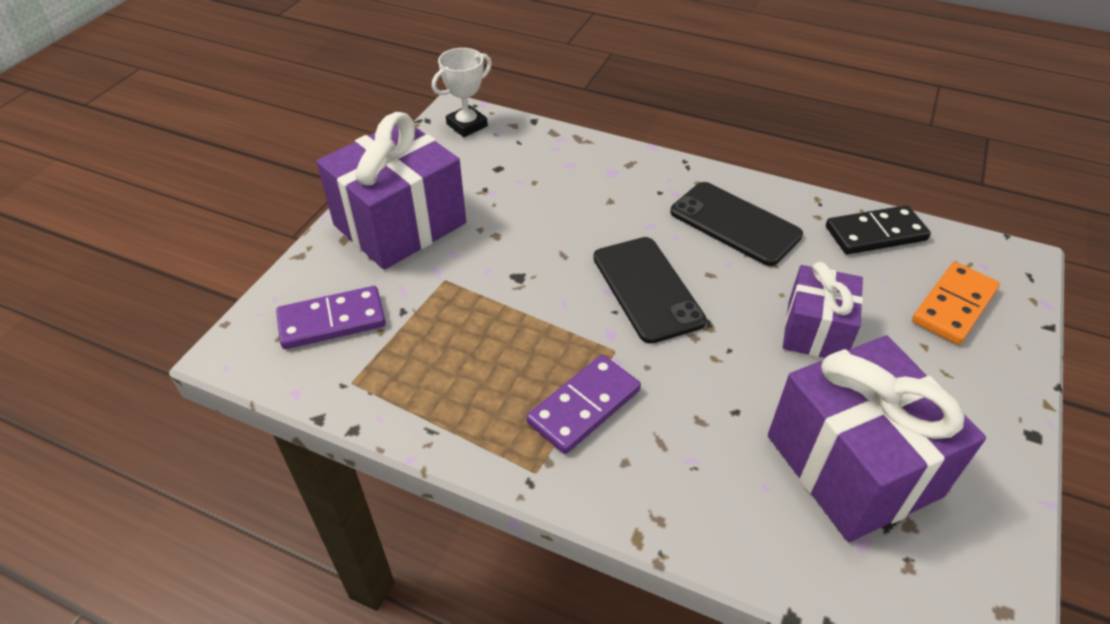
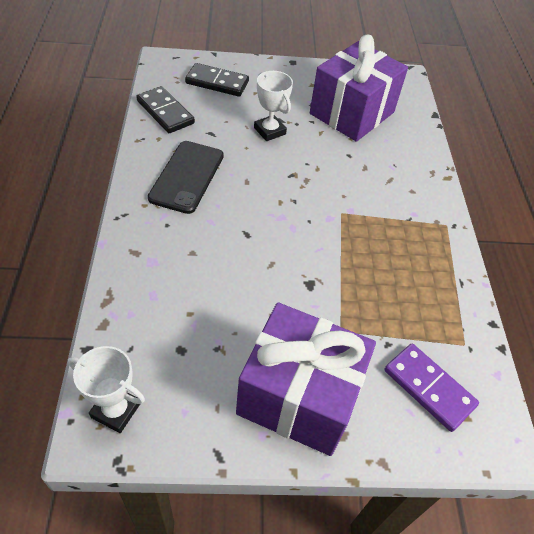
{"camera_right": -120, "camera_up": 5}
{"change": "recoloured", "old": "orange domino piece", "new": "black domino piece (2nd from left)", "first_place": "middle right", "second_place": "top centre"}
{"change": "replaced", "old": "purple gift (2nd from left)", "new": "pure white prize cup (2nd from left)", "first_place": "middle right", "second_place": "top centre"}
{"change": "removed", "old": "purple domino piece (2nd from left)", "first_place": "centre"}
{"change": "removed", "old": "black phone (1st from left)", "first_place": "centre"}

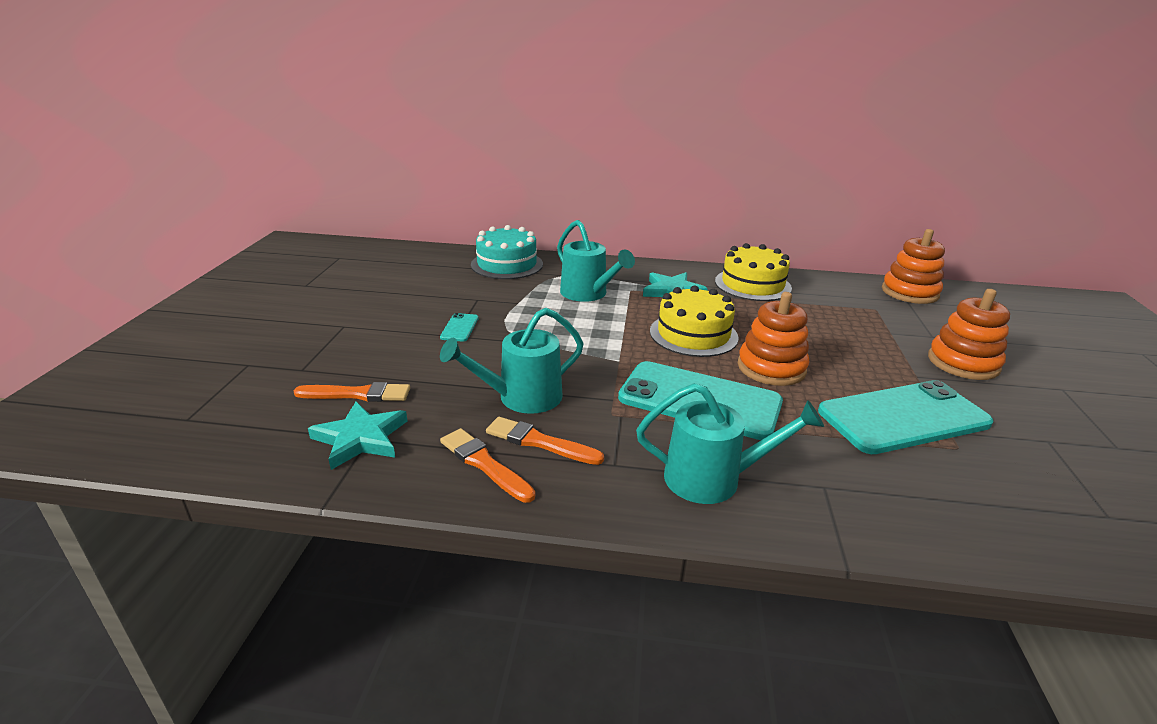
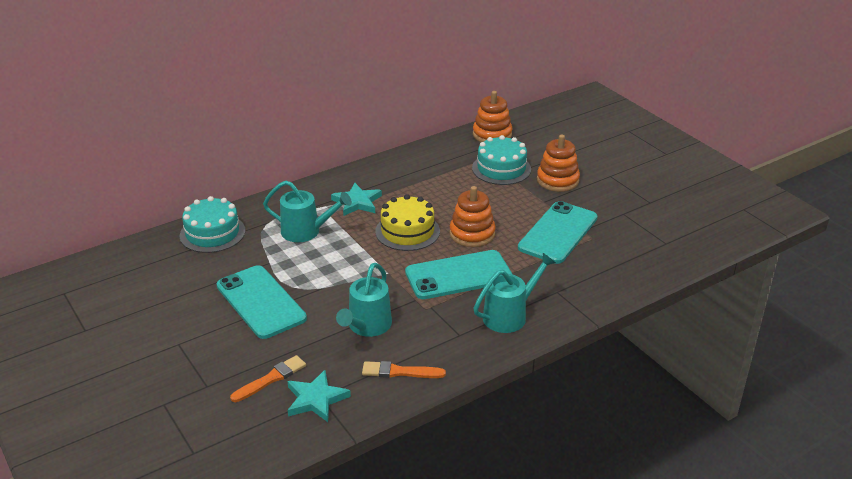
{"camera_right": -40, "camera_up": 5}
{"change": "resized", "old": "teal phone (1st from left)", "first_place": "centre", "second_place": "middle left", "factor": 2.43}
{"change": "added", "new": "teal cake (2nd from left)", "second_place": "centre"}
{"change": "removed", "old": "orange brush (3rd from left)", "first_place": "centre"}
{"change": "removed", "old": "bright yellow cake (2nd from left)", "first_place": "centre"}

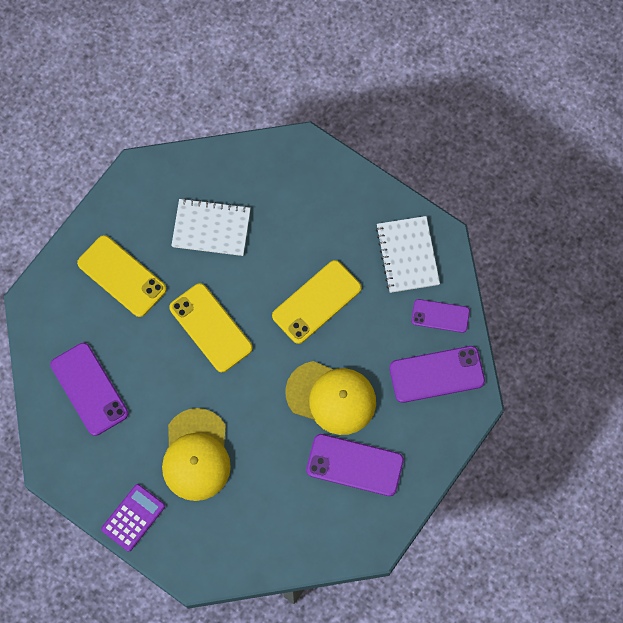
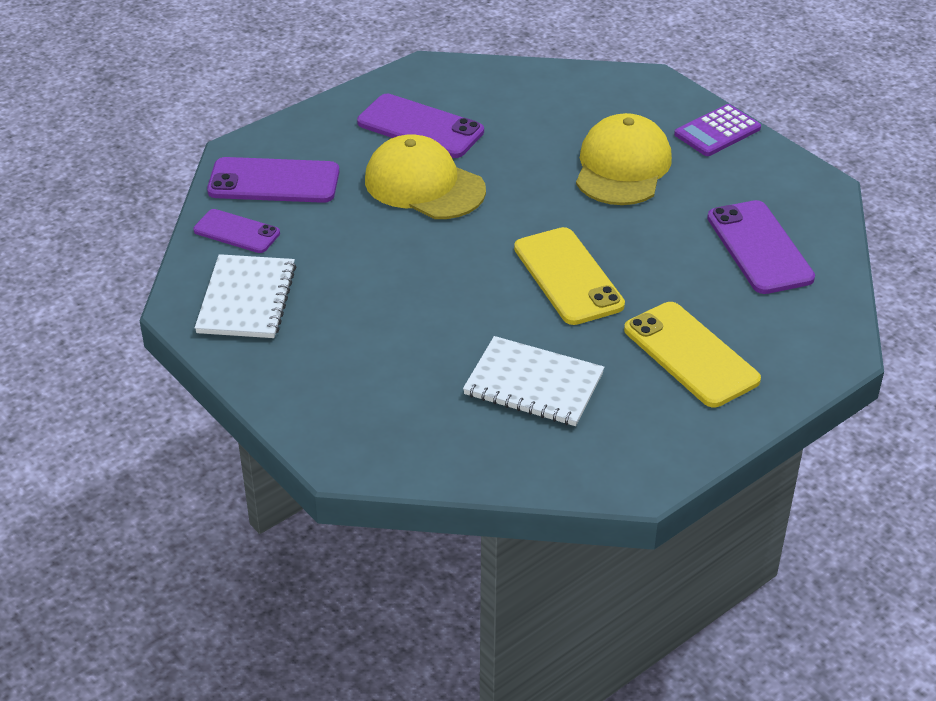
{"camera_right": -165, "camera_up": -30}
{"change": "removed", "old": "bright yellow phone (3rd from left)", "first_place": "centre"}

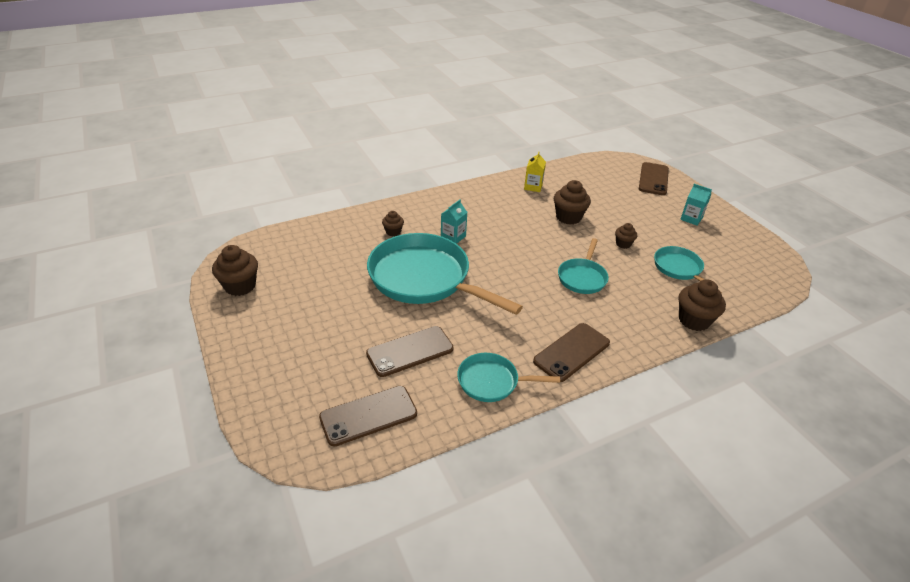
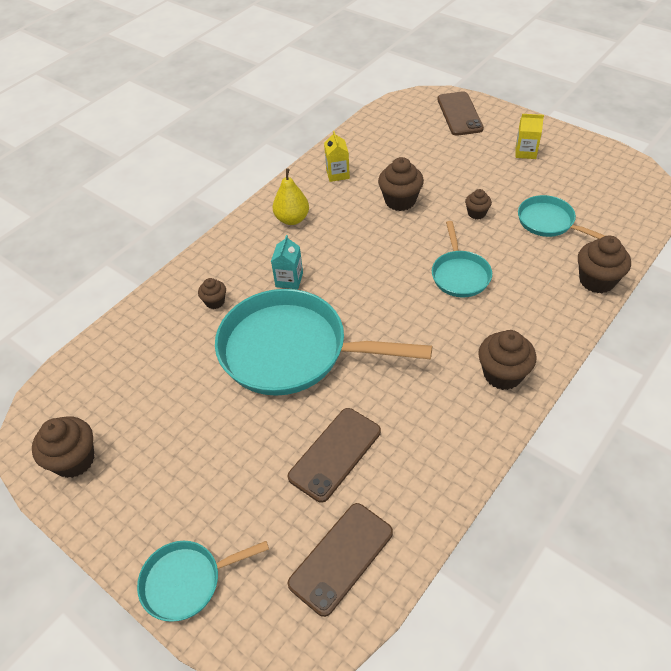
{"camera_right": -20, "camera_up": 10}
{"change": "moved", "old": "teal pan (2nd from left in the first image)", "new": "teal pan (1st from left)", "first_place": "centre", "second_place": "bottom left"}
{"change": "added", "new": "bright yellow pear fruit", "second_place": "top centre"}
{"change": "replaced", "old": "brown phone (3rd from left)", "new": "brown cupcake (5th from left)", "first_place": "centre", "second_place": "middle right"}
{"change": "recoloured", "old": "teal carton (2nd from left)", "new": "bright yellow carton (2nd from left)", "first_place": "middle right", "second_place": "top right"}

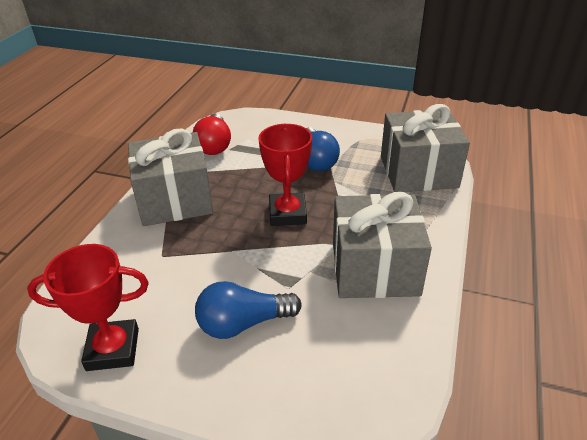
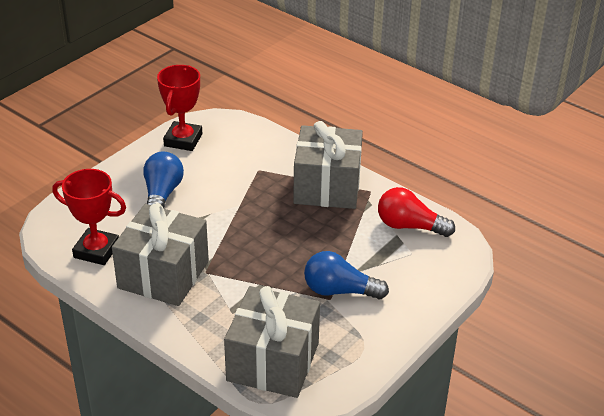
{"camera_right": 110, "camera_up": 0}
{"change": "moved", "old": "red prize cup (2nd from left in the first image)", "new": "red prize cup (1st from left)", "first_place": "centre", "second_place": "middle left"}

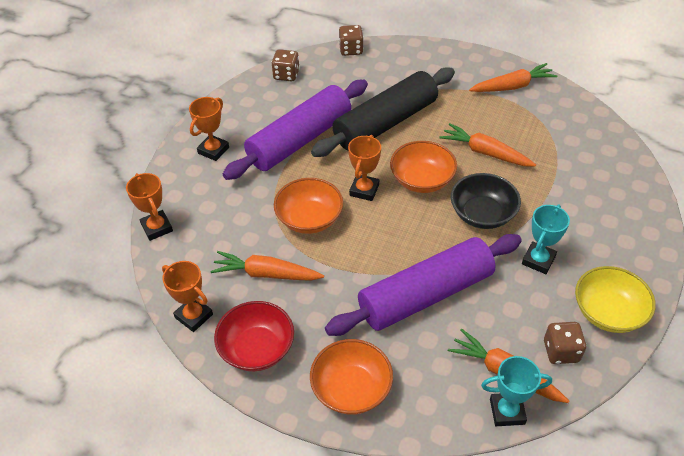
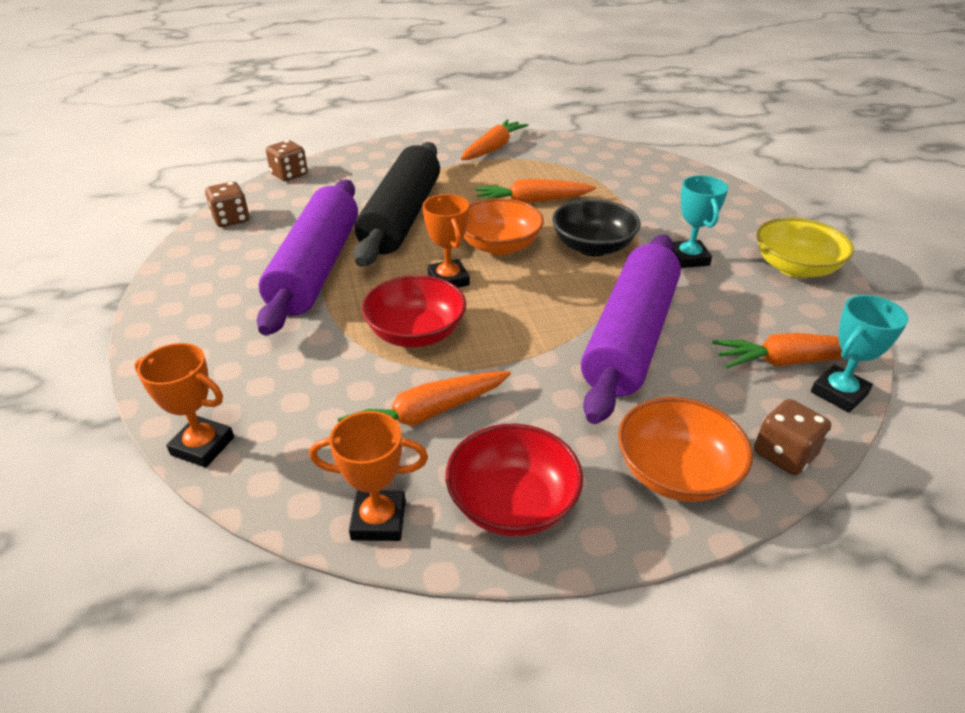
{"camera_right": -40, "camera_up": -10}
{"change": "recoloured", "old": "orange serving bowl (1st from left)", "new": "red serving bowl (1st from left)", "first_place": "centre", "second_place": "centre"}
{"change": "moved", "old": "brown die (3rd from left)", "first_place": "bottom right", "second_place": "middle right"}
{"change": "removed", "old": "orange prize cup (3rd from left)", "first_place": "top left"}

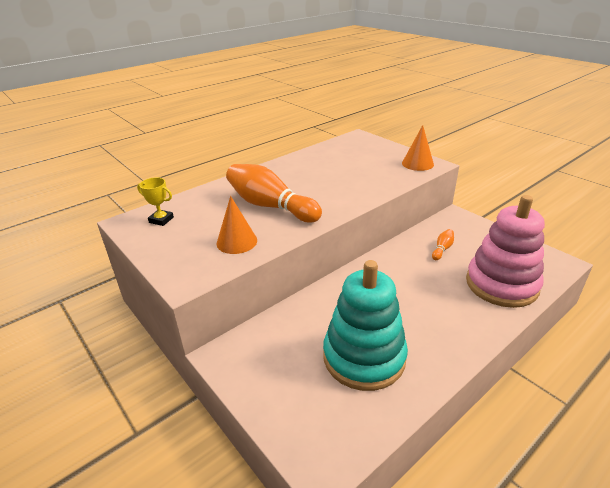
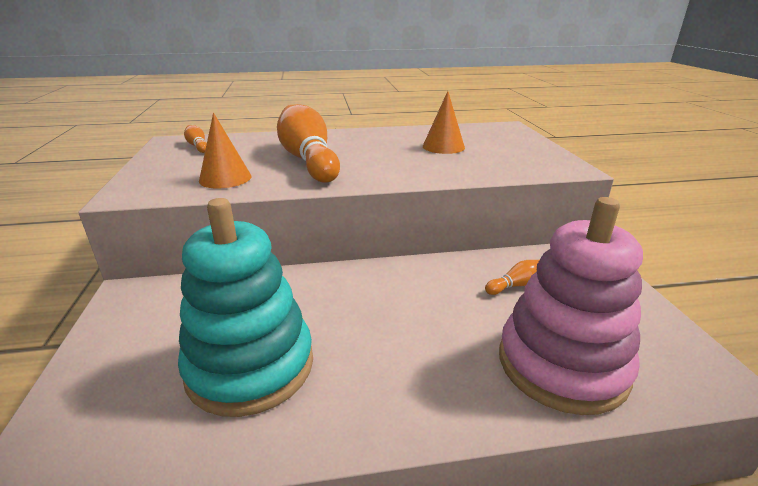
{"camera_right": 30, "camera_up": -5}
{"change": "replaced", "old": "bright yellow prize cup", "new": "orange bowling pin (1st from left)", "first_place": "middle left", "second_place": "top left"}
{"change": "moved", "old": "orange solid cone (2nd from left)", "first_place": "top right", "second_place": "top centre"}

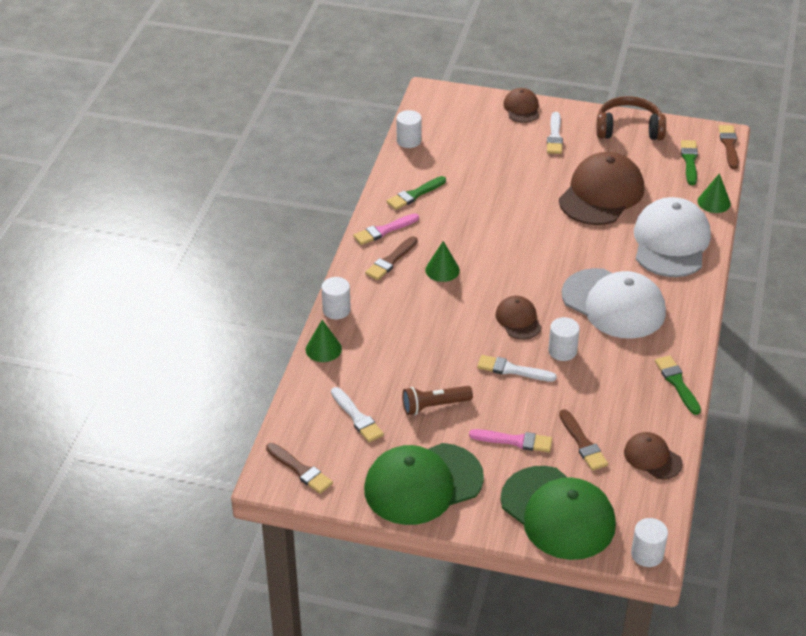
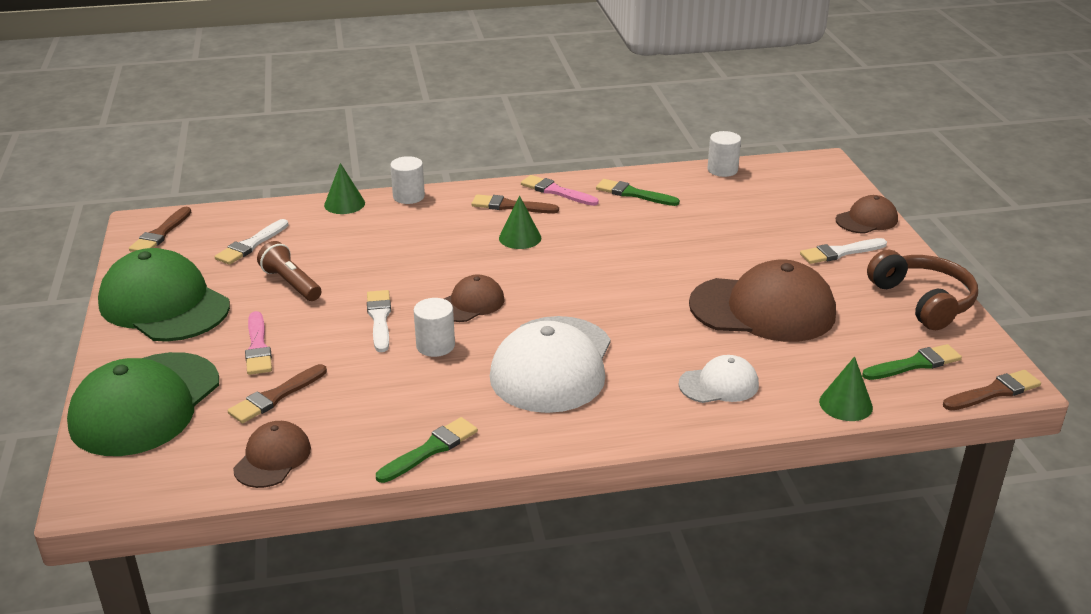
{"camera_right": 65, "camera_up": -10}
{"change": "resized", "old": "pure white baseball cap (2nd from left)", "first_place": "middle right", "second_place": "centre", "factor": 0.51}
{"change": "removed", "old": "pure white cylinder shape (4th from left)", "first_place": "bottom right"}

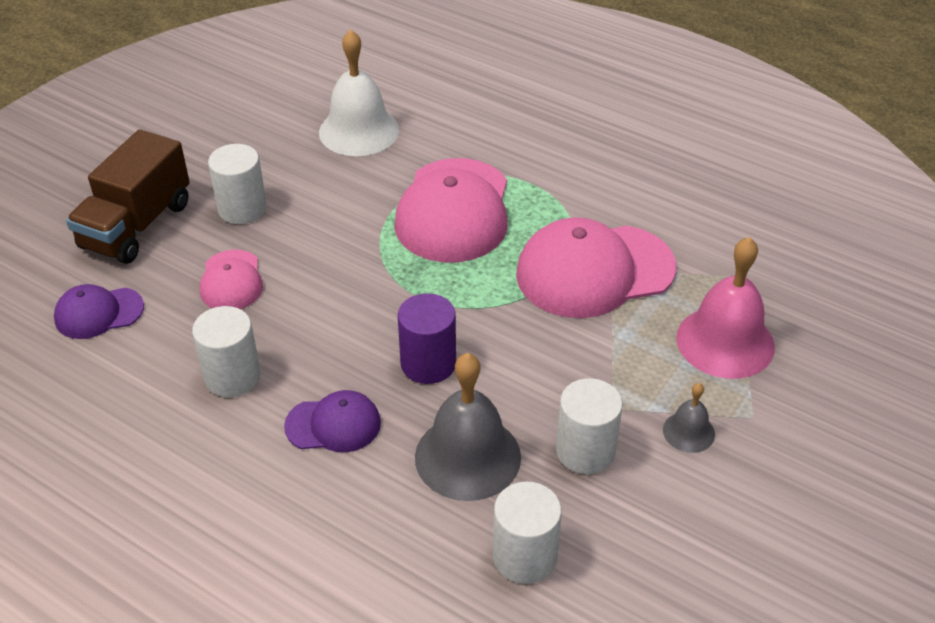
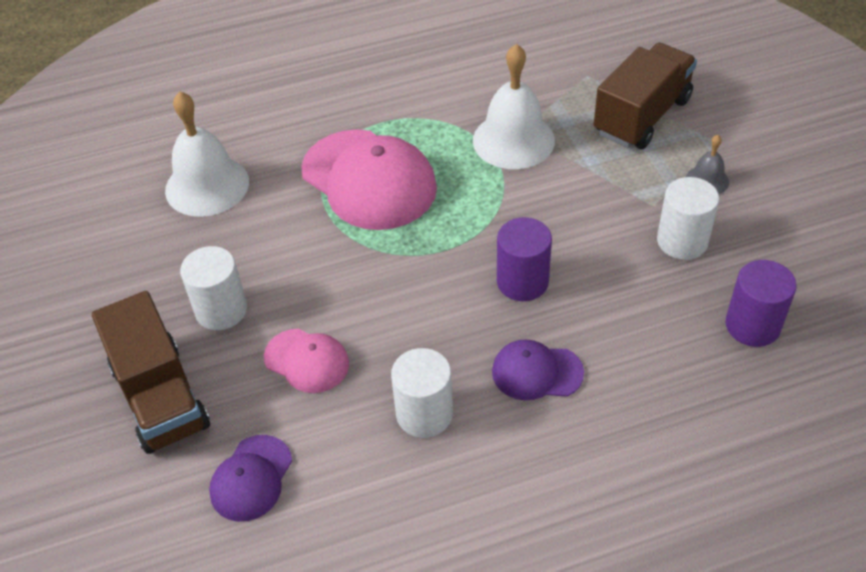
{"camera_right": -50, "camera_up": 5}
{"change": "replaced", "old": "rose-pink baseball cap (3rd from left)", "new": "pure white school bell (2nd from left)", "first_place": "centre", "second_place": "top centre"}
{"change": "turned", "old": "purple baseball cap (2nd from left)", "first_place": "bottom centre", "second_place": "centre", "degrees": -120}
{"change": "replaced", "old": "rose-pink school bell", "new": "brown toy truck (2nd from left)", "first_place": "middle right", "second_place": "top right"}
{"change": "recoloured", "old": "pure white cylinder shape (3rd from left)", "new": "purple cylinder shape (2nd from left)", "first_place": "bottom centre", "second_place": "middle right"}
{"change": "removed", "old": "gray school bell (1st from left)", "first_place": "bottom centre"}

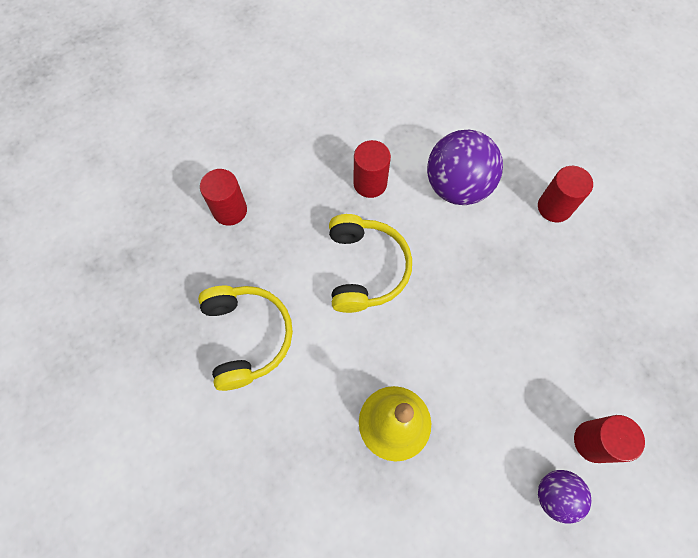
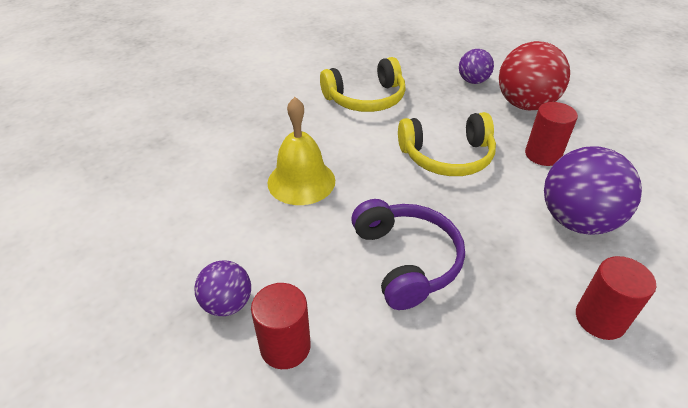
{"camera_right": 85, "camera_up": -25}
{"change": "added", "new": "purple over-ear headphones", "second_place": "centre"}
{"change": "replaced", "old": "red cylinder shape (1st from left)", "new": "purple ball (2nd from left)", "first_place": "middle left", "second_place": "top right"}
{"change": "added", "new": "red ball", "second_place": "top right"}

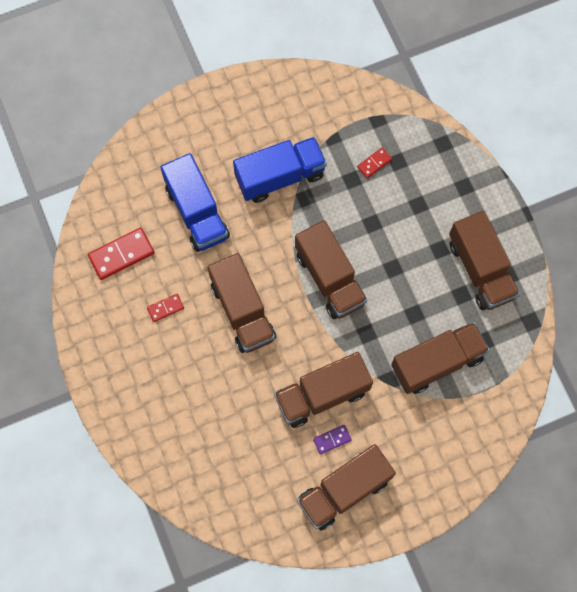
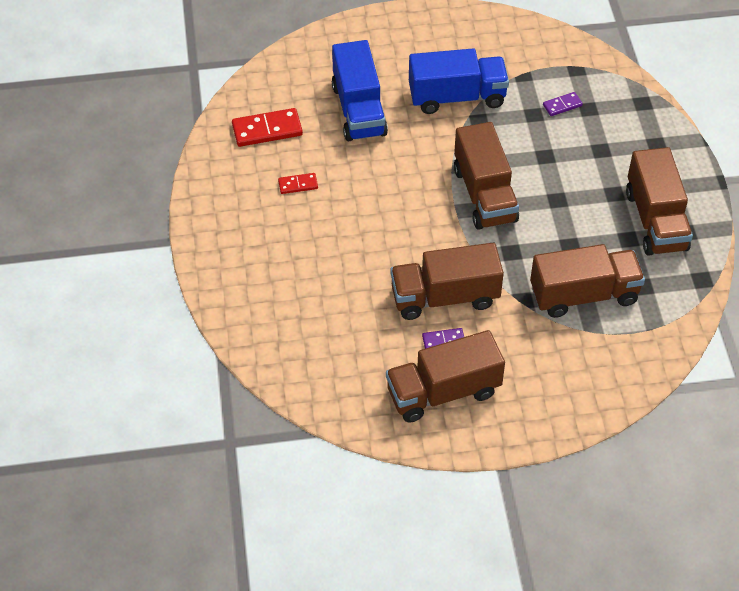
{"camera_right": 15, "camera_up": -20}
{"change": "recoloured", "old": "red domino piece (3rd from left)", "new": "purple domino piece (2nd from left)", "first_place": "top centre", "second_place": "top right"}
{"change": "removed", "old": "brown toy truck (1st from left)", "first_place": "centre"}

